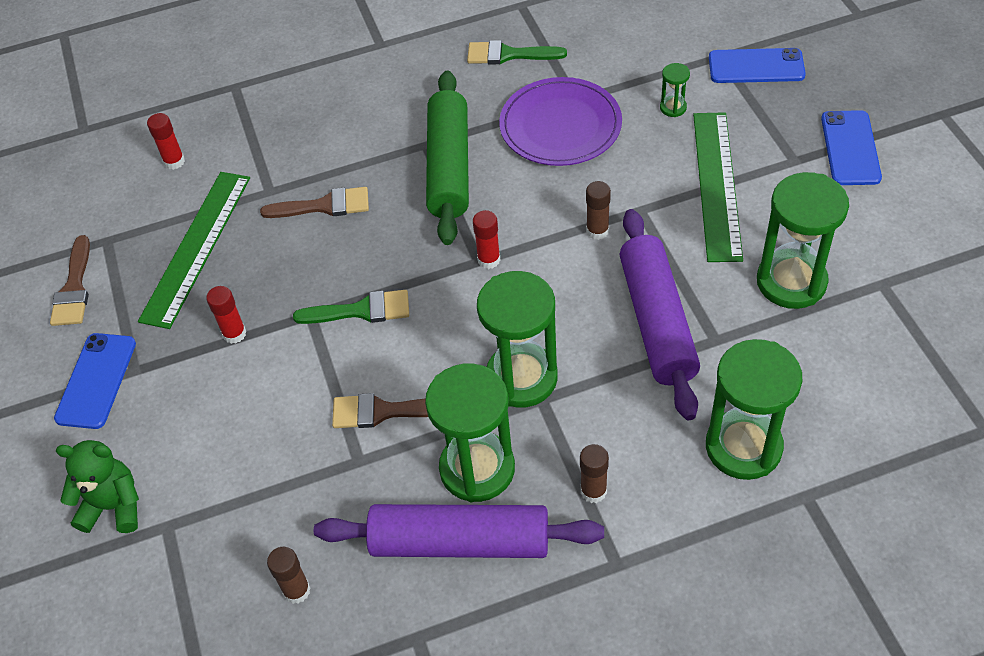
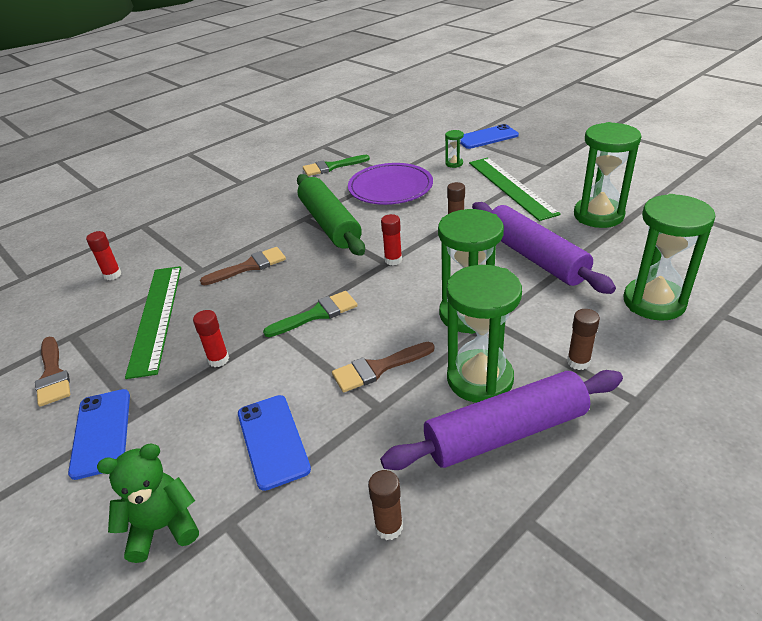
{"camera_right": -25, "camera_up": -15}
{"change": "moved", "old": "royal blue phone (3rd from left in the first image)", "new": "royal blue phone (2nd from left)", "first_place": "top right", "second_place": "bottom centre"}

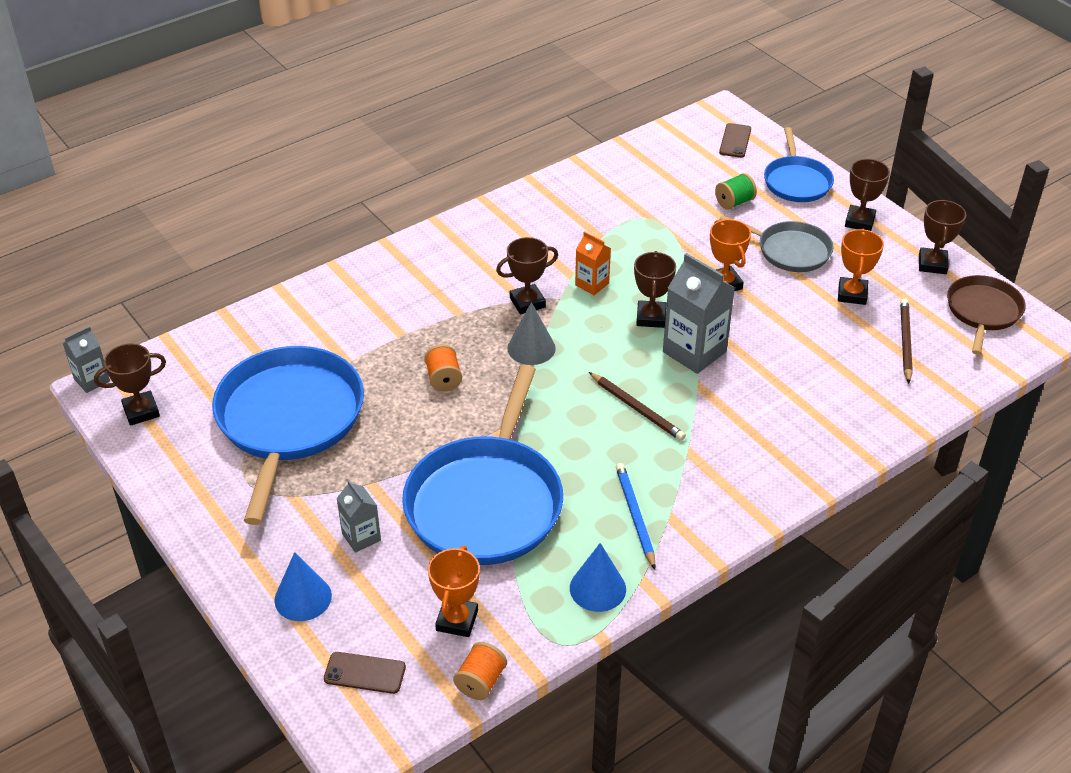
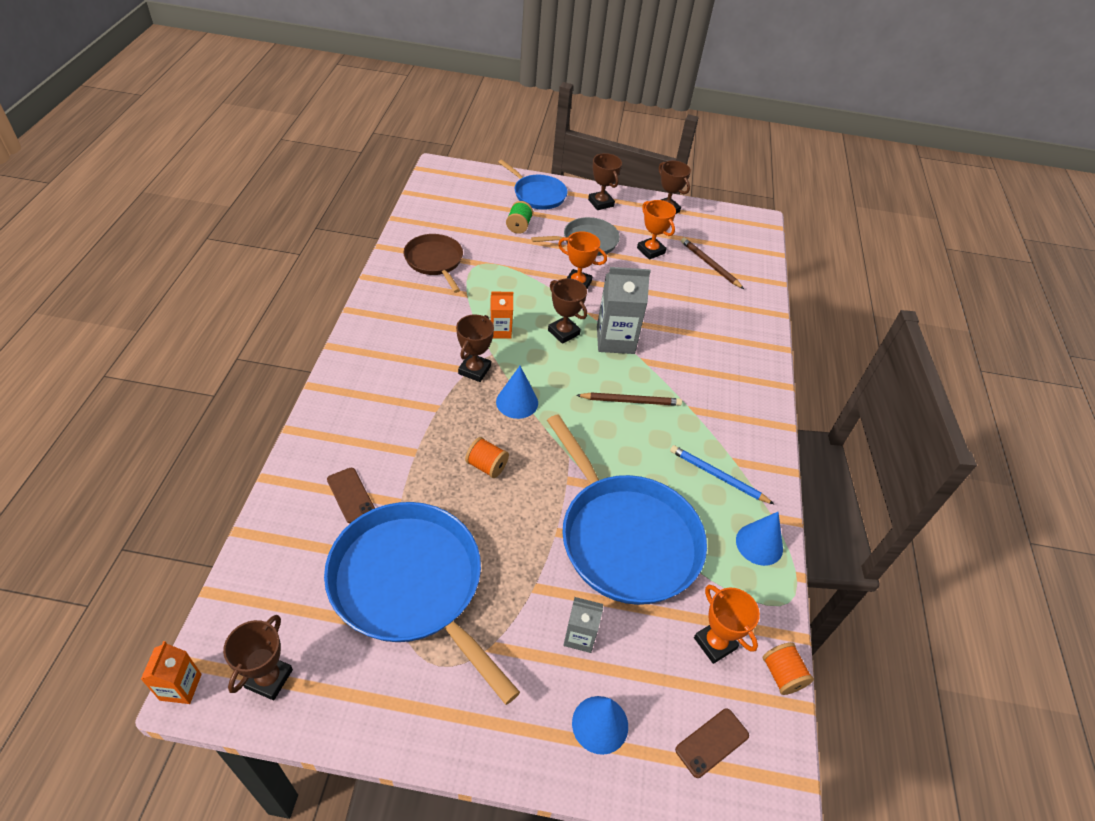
{"camera_right": -50, "camera_up": 5}
{"change": "recoloured", "old": "gray carton (1st from left)", "new": "orange carton (1st from left)", "first_place": "middle left", "second_place": "bottom left"}
{"change": "moved", "old": "brown phone (2nd from left in the first image)", "new": "brown phone (1st from left)", "first_place": "top right", "second_place": "middle left"}
{"change": "moved", "old": "brown pan", "first_place": "middle right", "second_place": "top centre"}
{"change": "recoloured", "old": "gray solid cone", "new": "royal blue solid cone (1st from left)", "first_place": "centre", "second_place": "centre"}

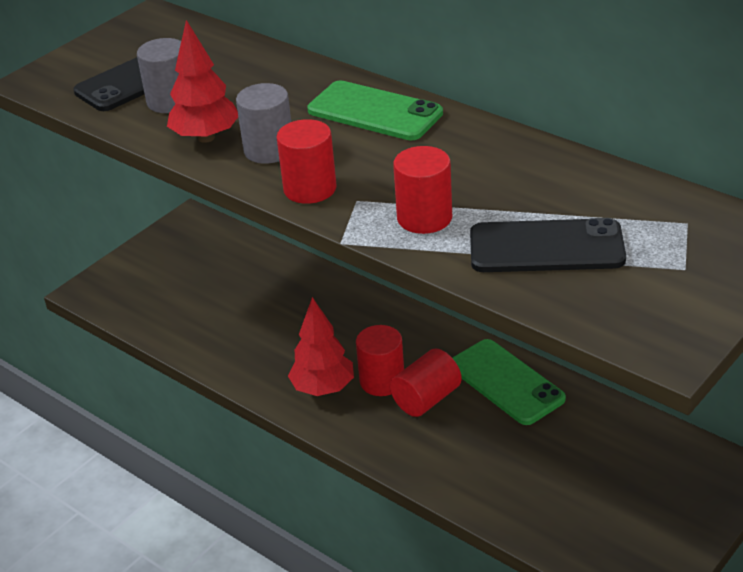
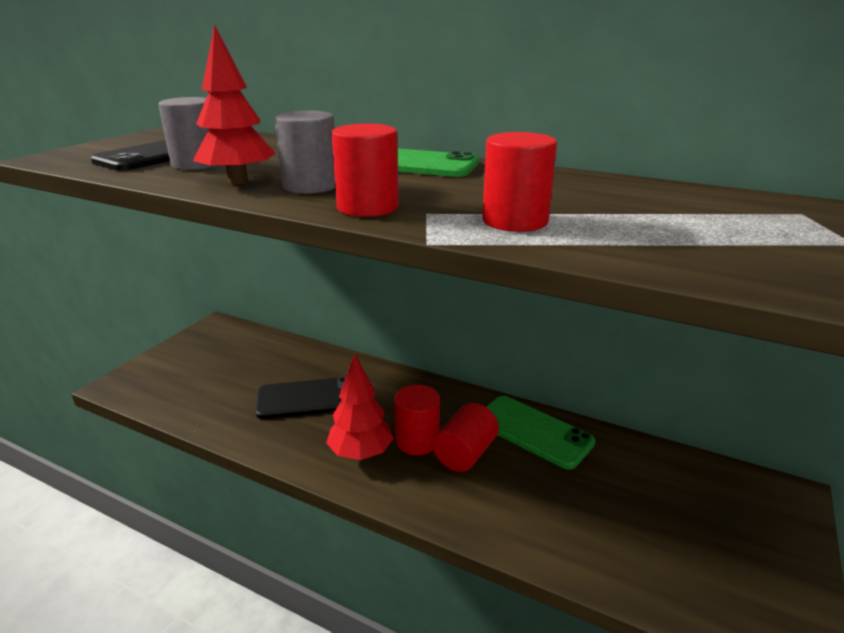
{"camera_right": -15, "camera_up": -10}
{"change": "moved", "old": "black phone (2nd from left)", "first_place": "middle right", "second_place": "centre"}

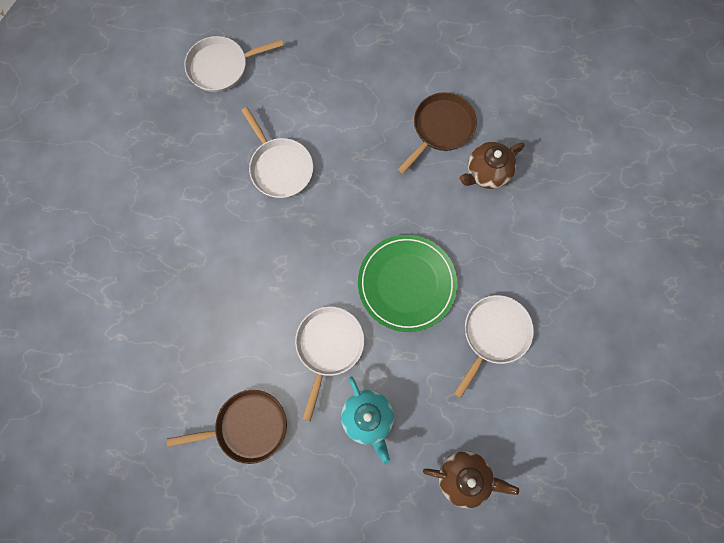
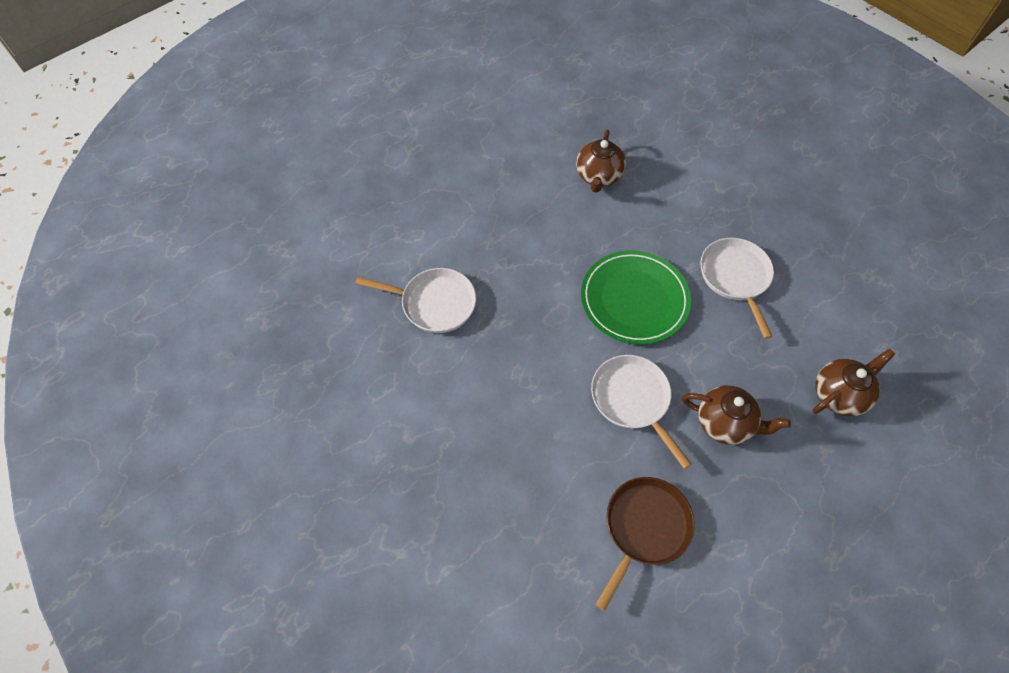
{"camera_right": -45, "camera_up": -15}
{"change": "recoloured", "old": "teal teapot", "new": "brown teapot (2nd from left)", "first_place": "bottom centre", "second_place": "middle right"}
{"change": "removed", "old": "pure white pan (1st from left)", "first_place": "top left"}
{"change": "removed", "old": "brown pan (2nd from left)", "first_place": "top centre"}

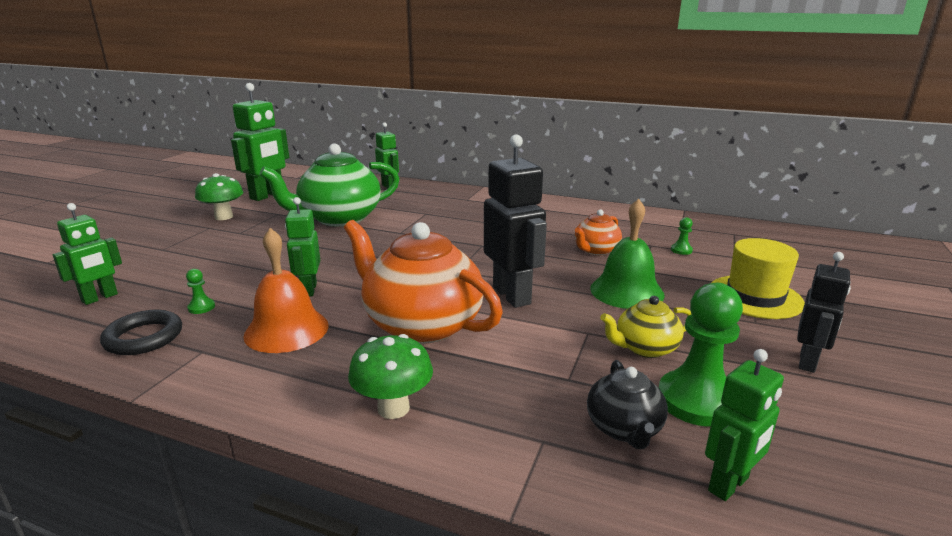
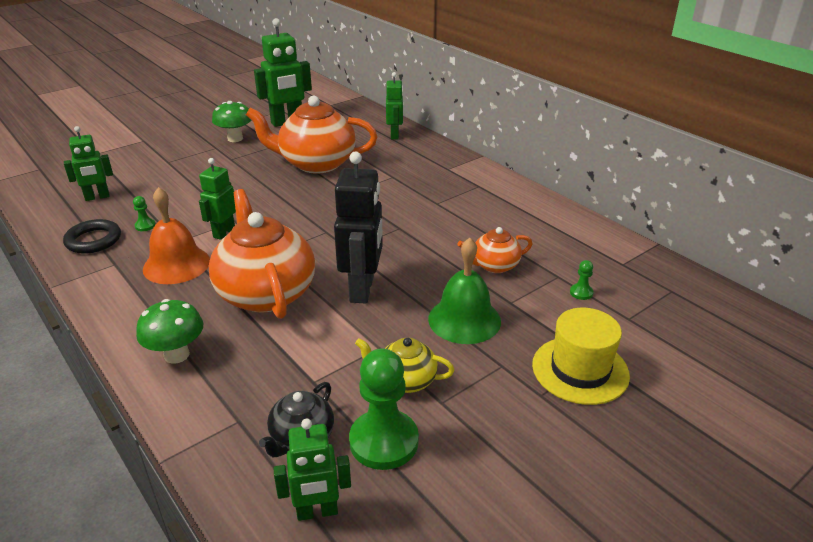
{"camera_right": 30, "camera_up": 10}
{"change": "recoloured", "old": "leaf-green teapot", "new": "orange teapot (2nd from left)", "first_place": "centre", "second_place": "top centre"}
{"change": "removed", "old": "black toy robot (2nd from left)", "first_place": "middle right"}

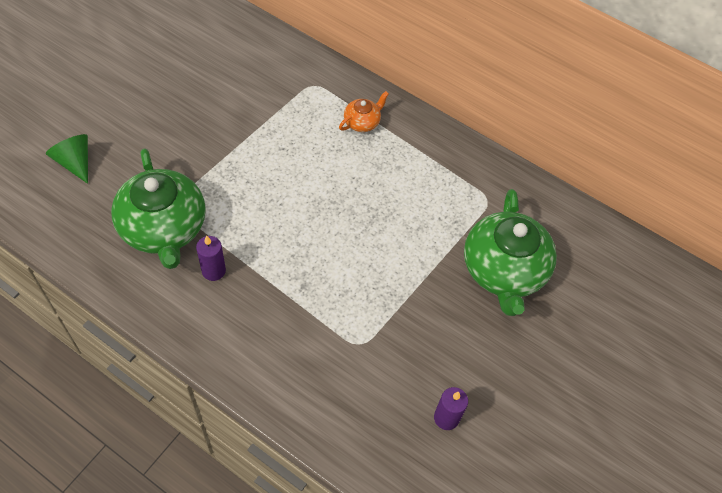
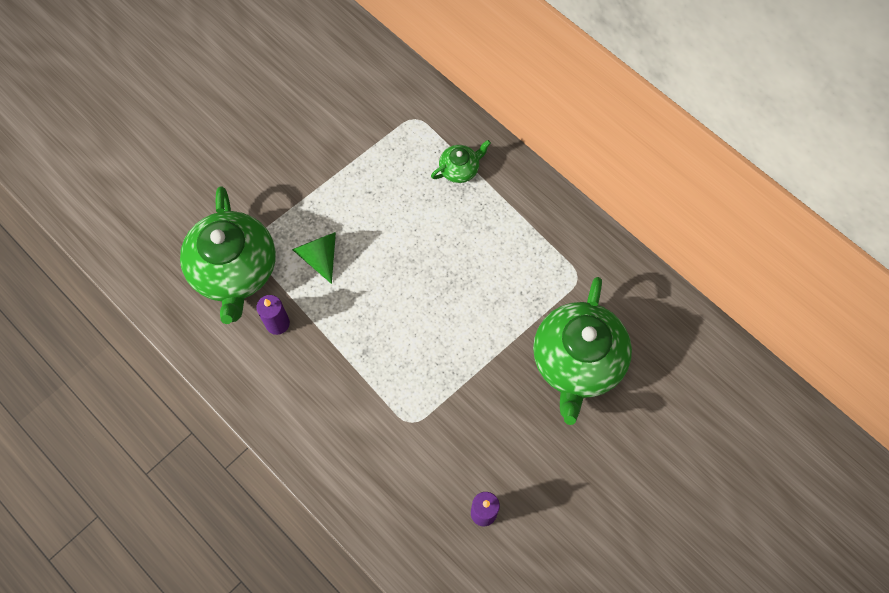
{"camera_right": 15, "camera_up": 10}
{"change": "moved", "old": "leaf-green solid cone", "first_place": "top left", "second_place": "centre"}
{"change": "recoloured", "old": "orange teapot", "new": "leaf-green teapot (2nd from left)", "first_place": "top centre", "second_place": "top centre"}

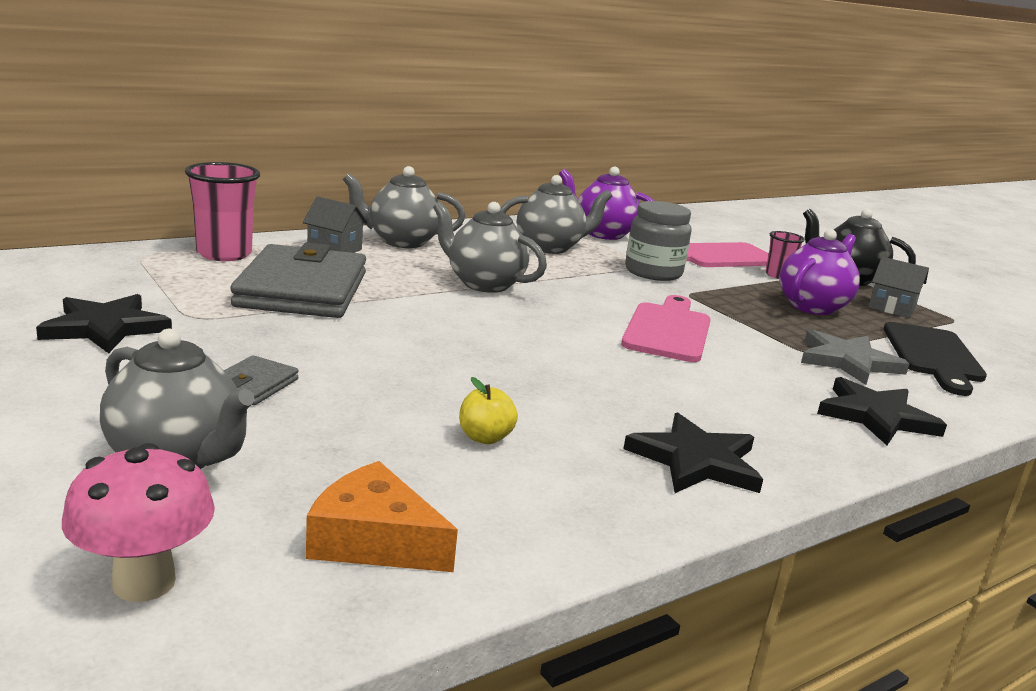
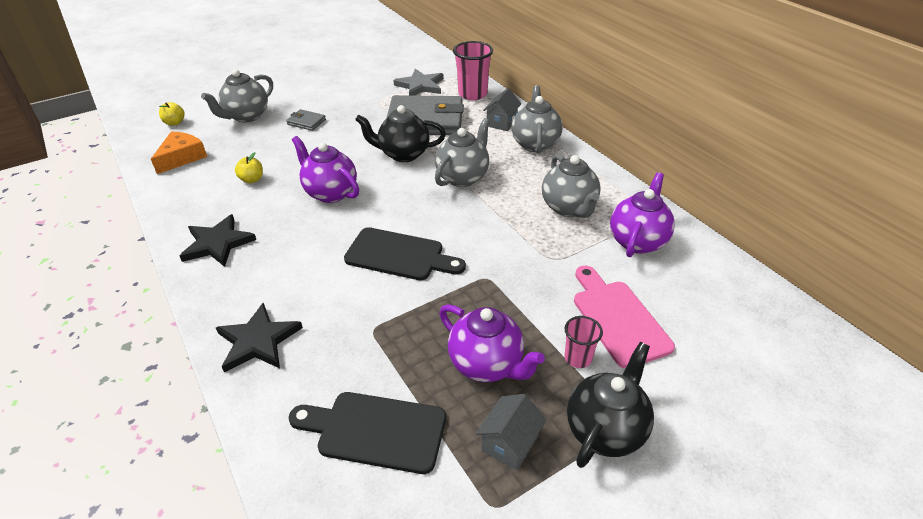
{"camera_right": 95, "camera_up": 20}
{"change": "replaced", "old": "rose-pink toadstool", "new": "bright yellow apple fruit (1st from left)", "first_place": "bottom left", "second_place": "top left"}
{"change": "added", "new": "purple teapot (1st from left)", "second_place": "top centre"}
{"change": "recoloured", "old": "rose-pink bread board (1st from left)", "new": "black bread board (2nd from left)", "first_place": "centre", "second_place": "centre"}
{"change": "added", "new": "black teapot (1st from left)", "second_place": "top centre"}
{"change": "moved", "old": "gray star shape", "first_place": "middle right", "second_place": "top centre"}
{"change": "removed", "old": "black star shape (1st from left)", "first_place": "middle left"}
{"change": "removed", "old": "gray jar", "first_place": "centre"}

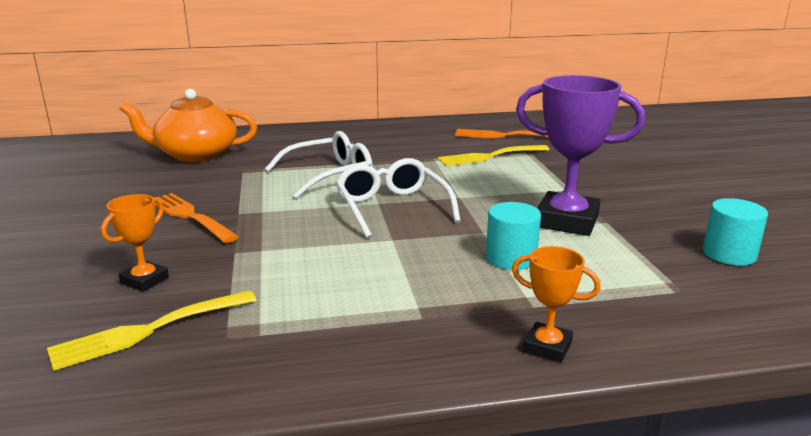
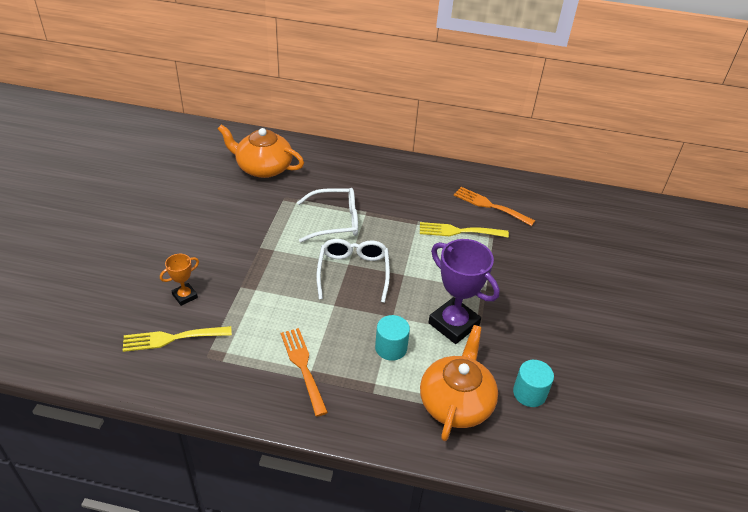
{"camera_right": 20, "camera_up": 20}
{"change": "moved", "old": "orange fork (1st from left)", "first_place": "middle left", "second_place": "bottom centre"}
{"change": "added", "new": "orange teapot (2nd from left)", "second_place": "bottom centre"}
{"change": "removed", "old": "orange prize cup (2nd from left)", "first_place": "bottom right"}

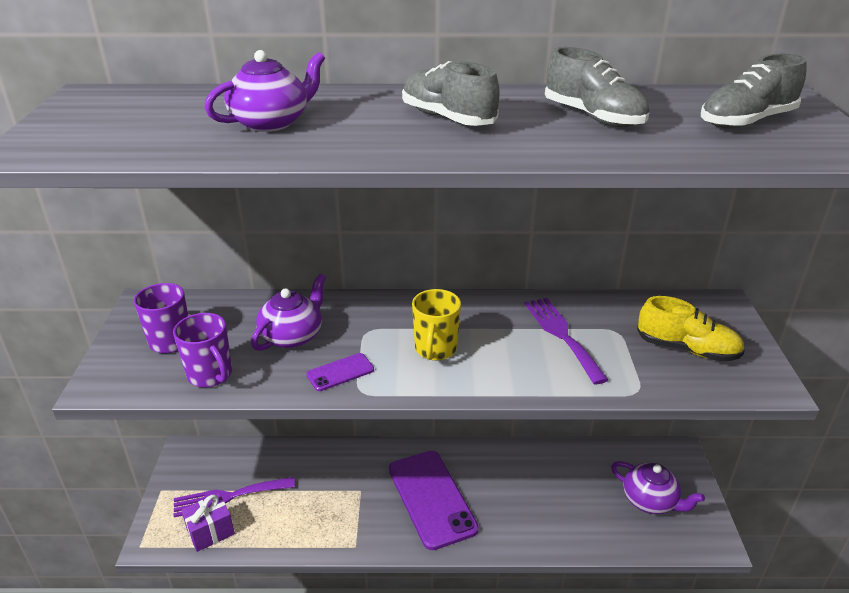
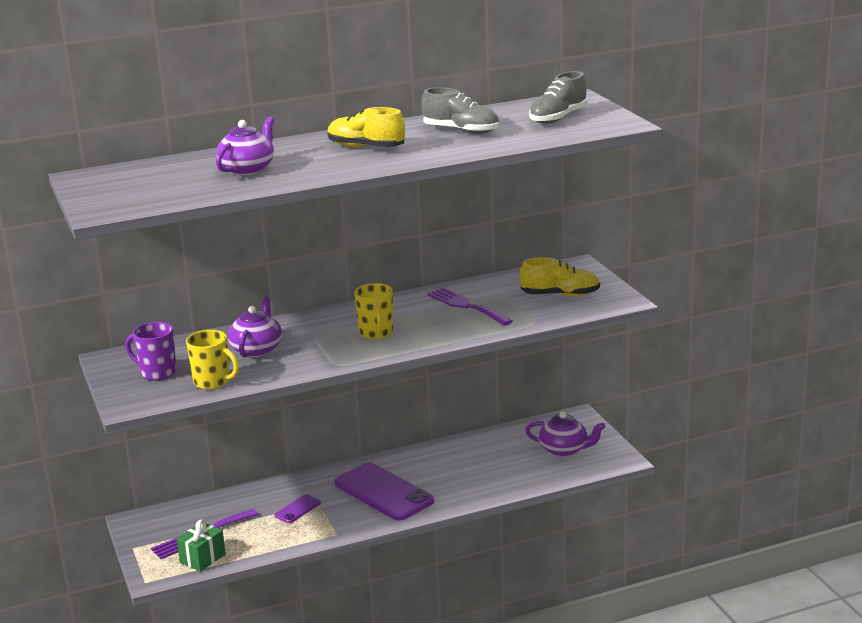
{"camera_right": -20, "camera_up": -10}
{"change": "recoloured", "old": "purple gift", "new": "leaf-green gift", "first_place": "bottom left", "second_place": "bottom left"}
{"change": "recoloured", "old": "purple coffee mug (2nd from left)", "new": "bright yellow coffee mug (1st from left)", "first_place": "middle left", "second_place": "middle left"}
{"change": "moved", "old": "purple phone (1st from left)", "first_place": "centre", "second_place": "bottom centre"}
{"change": "recoloured", "old": "gray sneaker (1st from left)", "new": "bright yellow sneaker (1st from left)", "first_place": "top centre", "second_place": "top centre"}

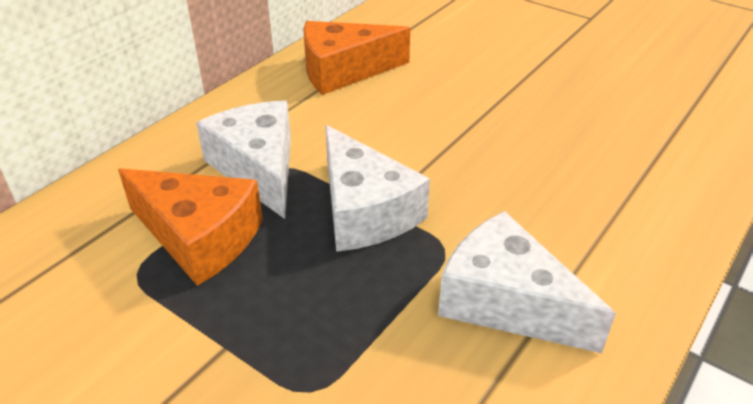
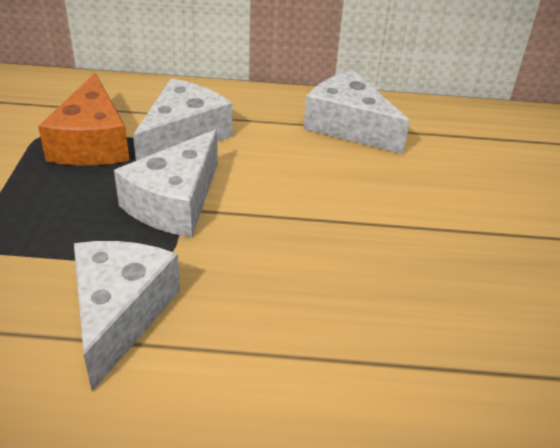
{"camera_right": 55, "camera_up": 0}
{"change": "recoloured", "old": "orange cheese (2nd from left)", "new": "pure white cheese (4th from left)", "first_place": "top centre", "second_place": "top centre"}

